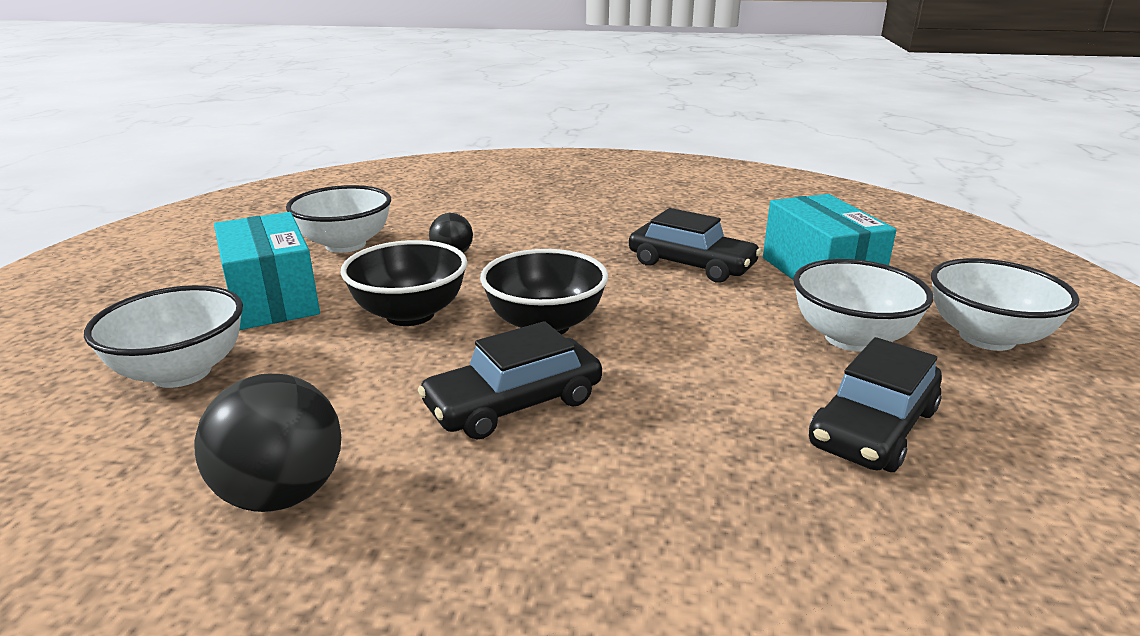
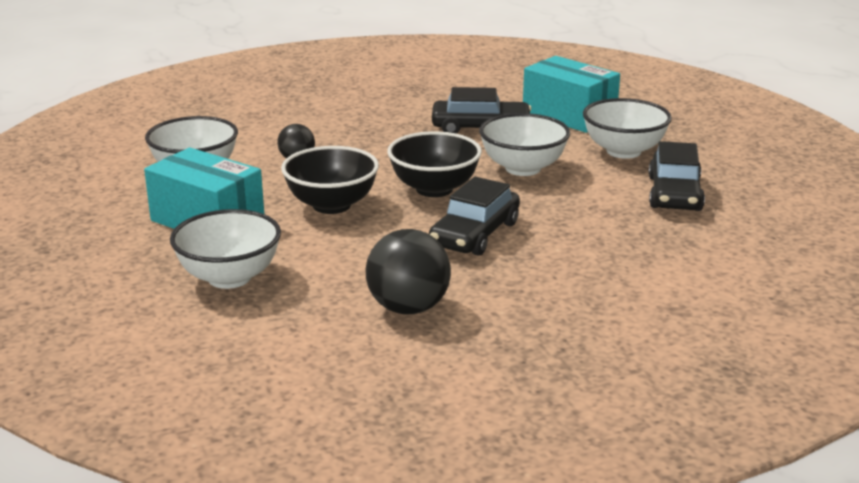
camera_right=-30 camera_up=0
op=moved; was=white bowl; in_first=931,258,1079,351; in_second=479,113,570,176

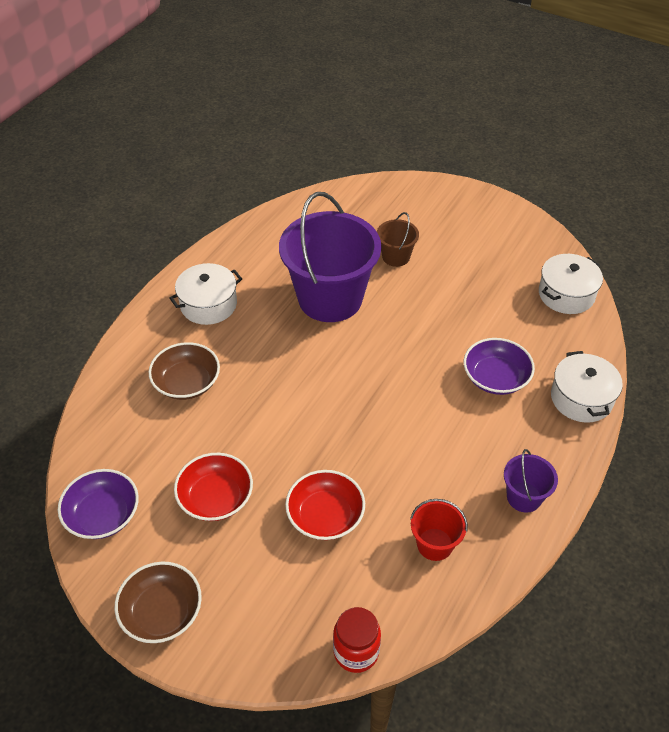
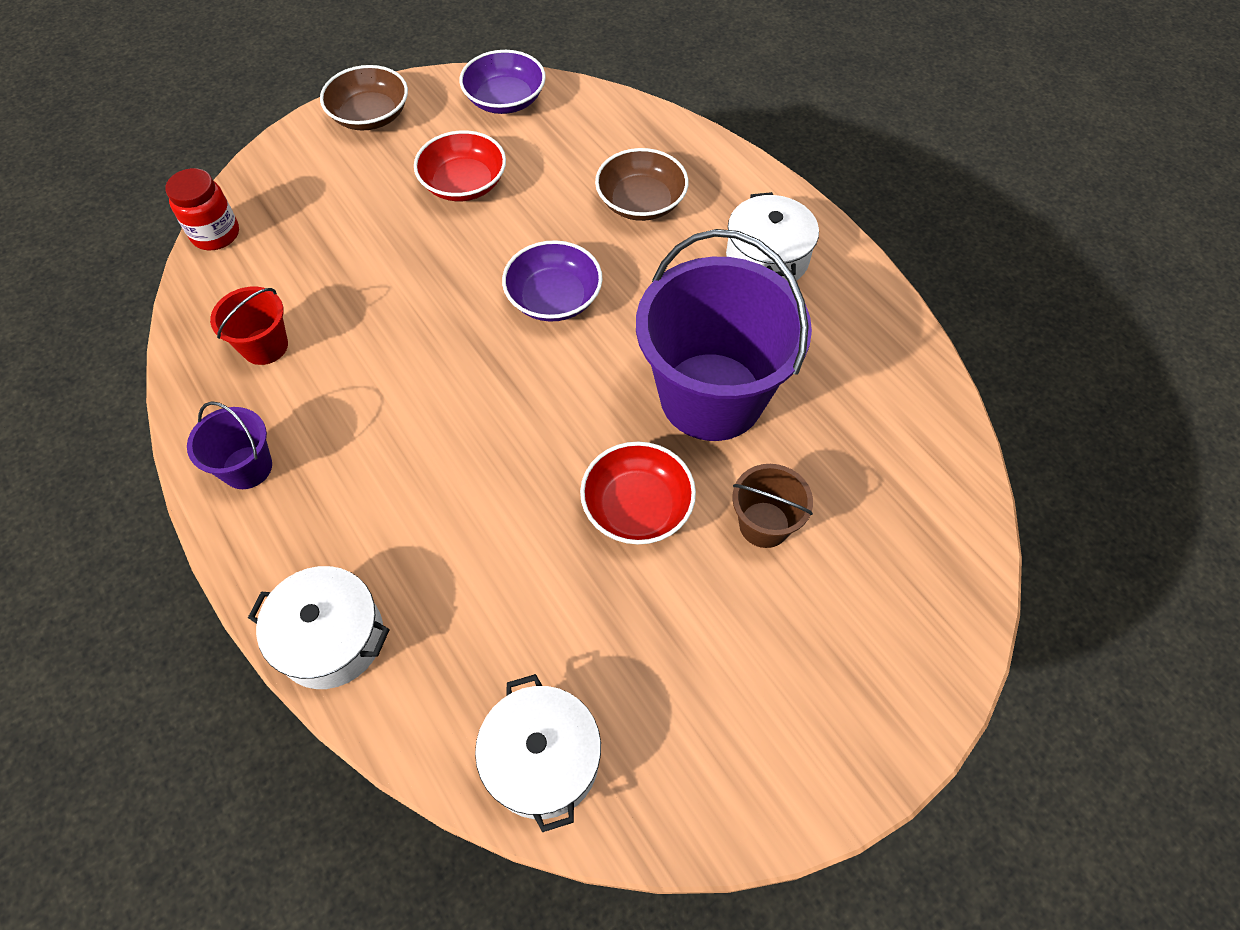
camera_right=115 camera_up=10
op=moved; was=purple bowl; in_first=464,338,535,395; in_second=502,240,603,322
op=moved; was=red bowl; in_first=285,470,365,540; in_second=580,442,696,544

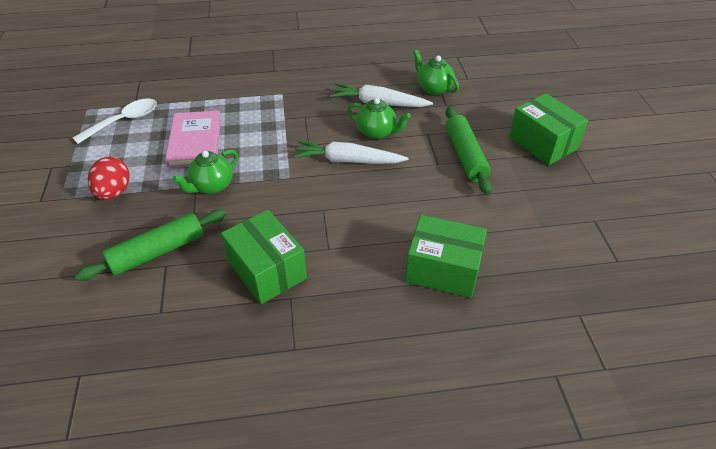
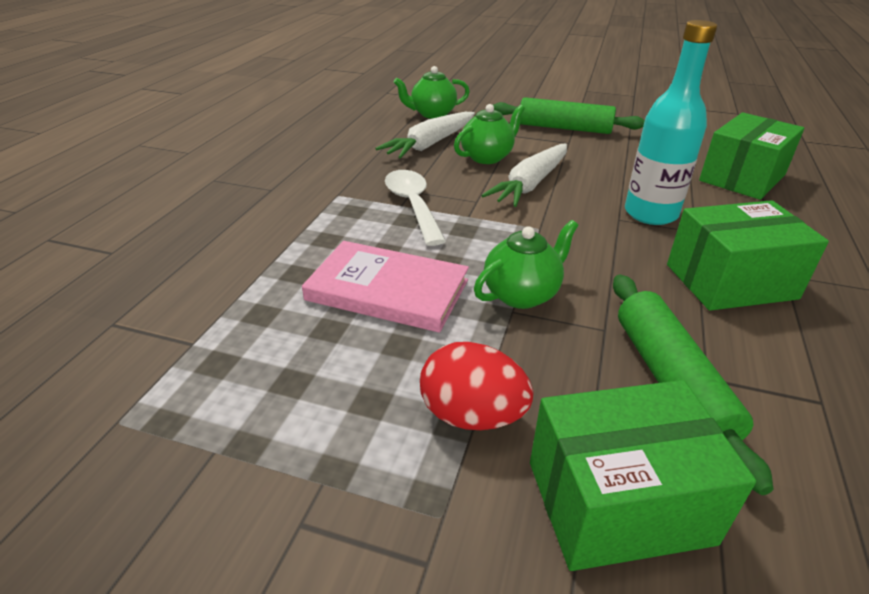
camera_right=-65 camera_up=-10
op=moved; was=green box; in_first=509,93,588,165; in_second=530,380,756,571
op=moved; was=white spoon; in_first=73,98,157,144; in_second=385,170,446,246
op=turned; was=green teapot; in_first=172,150,238,194; in_second=474,220,578,309; clockwise=-105
op=added; now=turquoise bottle; in_second=625,20,717,225

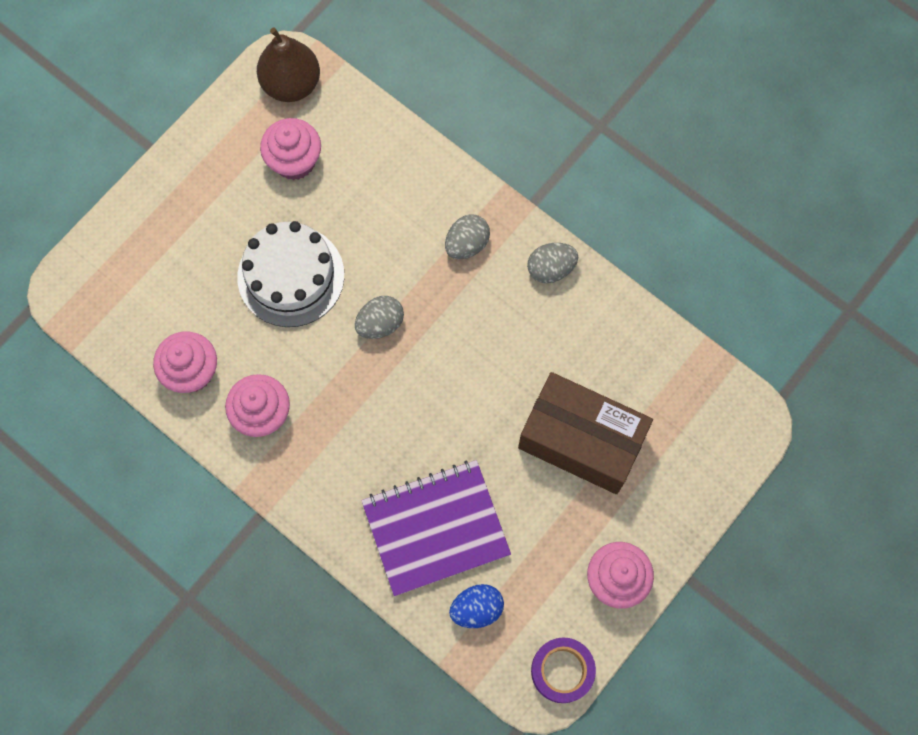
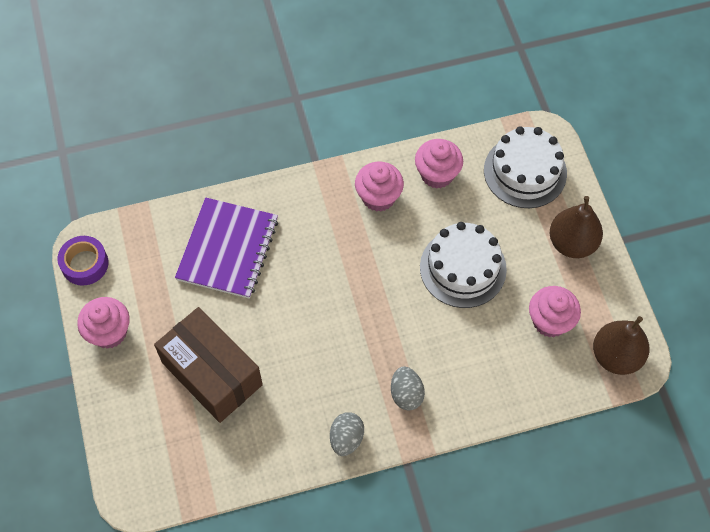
camera_right=125 camera_up=-10
op=removed; was=grey egg; in_first=355,296,404,339
op=turned; was=brown box; in_first=518,372,653,494; in_second=154,307,263,423; clockwise=75
op=removed; was=blue egg; in_first=449,584,504,628
op=added; now=white cake; in_second=484,126,567,208
op=added; now=brown pear; in_second=550,196,603,258

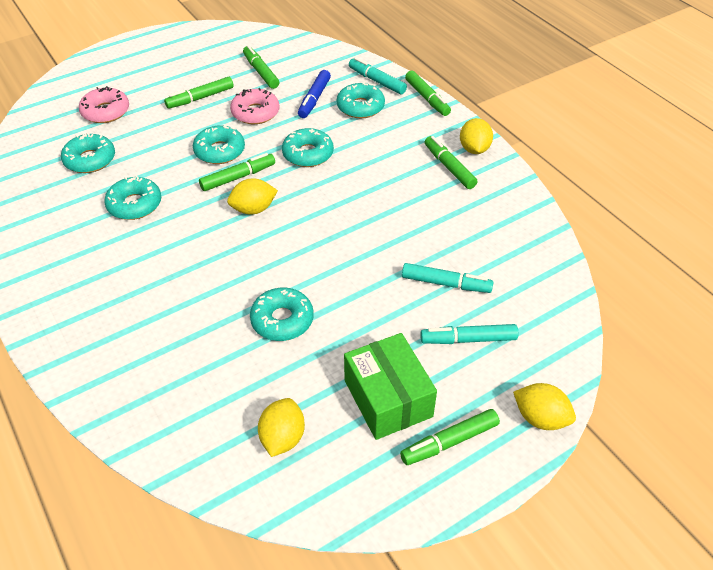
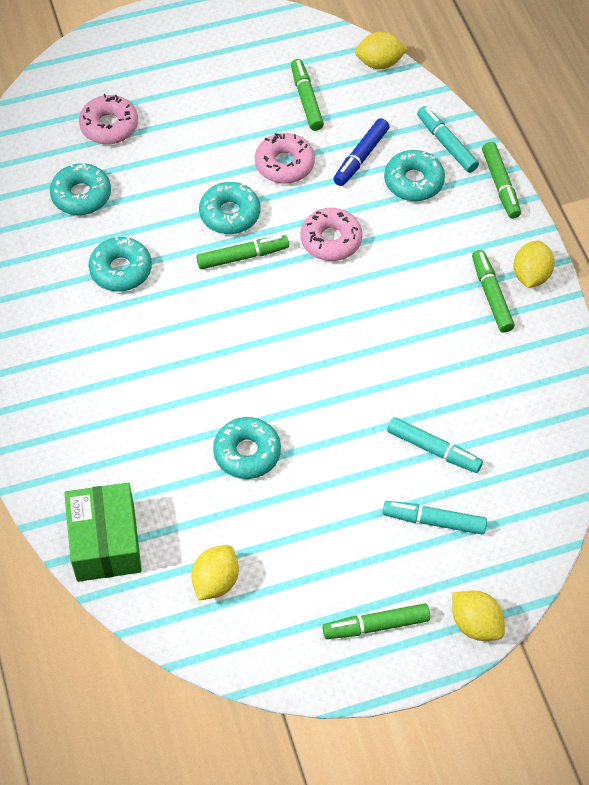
camera_right=15 camera_up=10
op=removed; was=green marker; in_first=164,77,234,109
op=recoloured; was=turquoise donut; now=pink donut; in_first=282,128,334,167; in_second=300,208,362,261
op=moved; was=yellow lemon; in_first=227,178,278,215; in_second=355,32,408,69
op=moved; was=green box; in_first=344,333,437,440; in_second=64,483,142,582

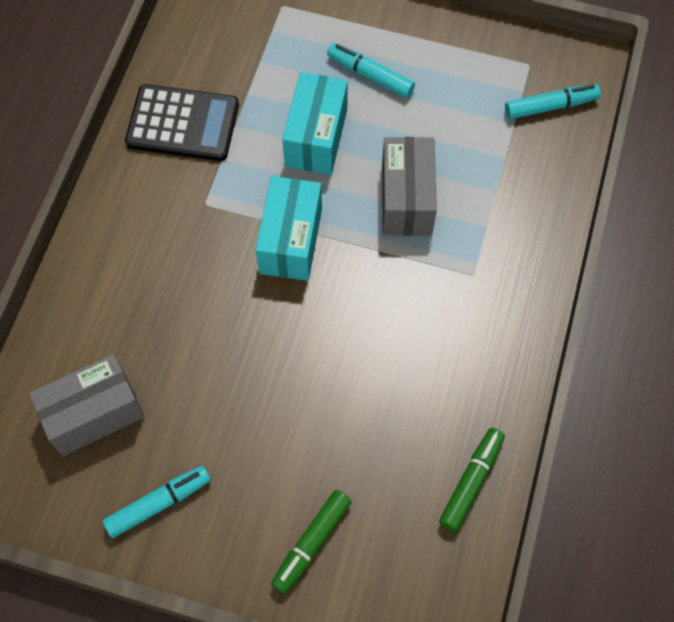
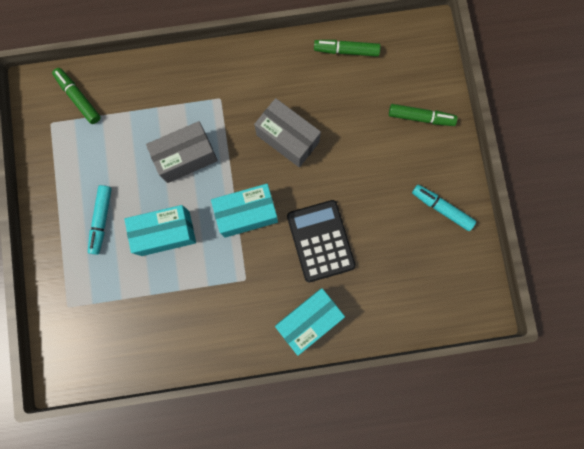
camera_right=-115 camera_up=15
op=moved; was=black calculator; in_first=125,84,239,161; in_second=287,200,356,282
op=recoloured; was=turquoise marker; now=green marker; in_first=505,84,601,119; in_second=52,68,101,124
op=moved; was=grey box; in_first=29,354,145,456; in_second=254,98,321,167
op=added; now=turquoise box; in_second=275,288,345,356

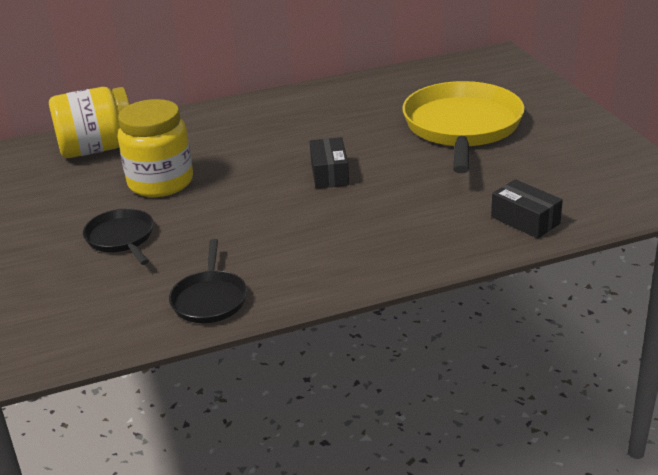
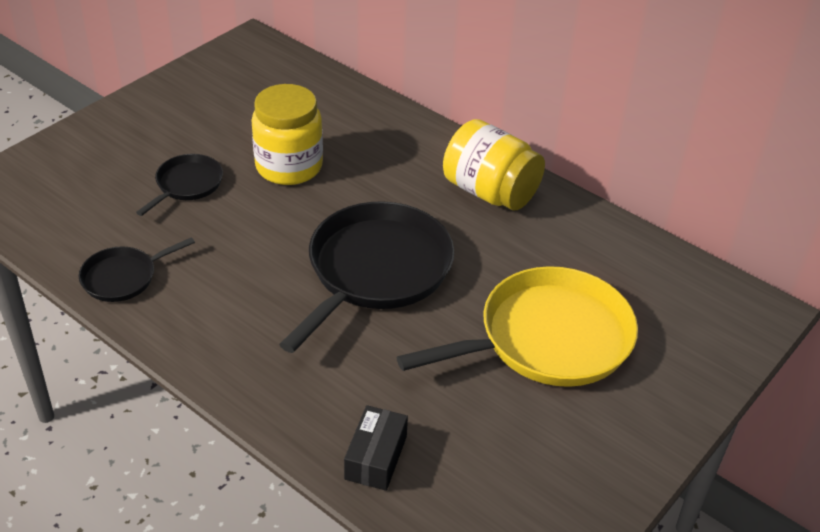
camera_right=55 camera_up=10
op=moved; was=yellow jar; in_first=49,87,130,158; in_second=443,119,545,210
op=replaced; was=black box; now=black pan; in_first=310,137,349,189; in_second=279,201,454,353

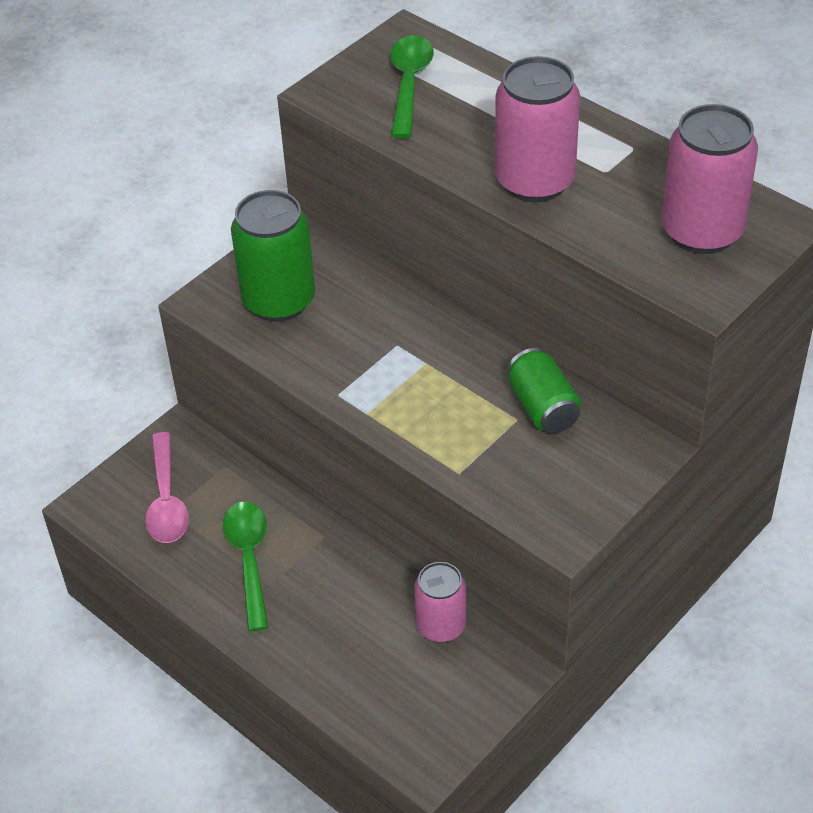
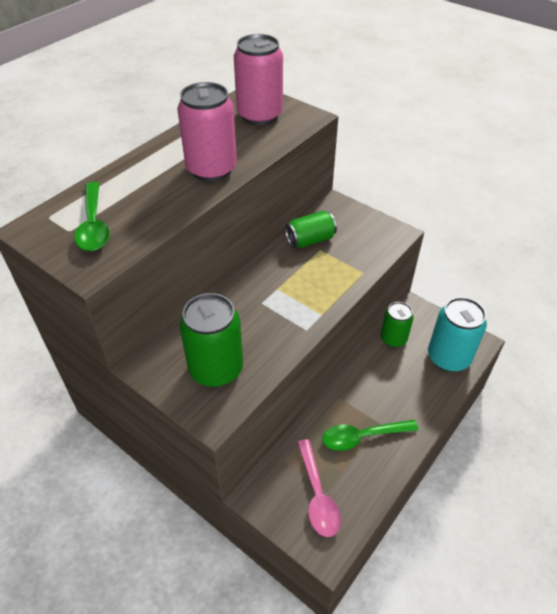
camera_right=-95 camera_up=0
op=turned; was=green spoon; in_first=390,35,434,138; in_second=74,182,110,251; clockwise=-105
op=turned; was=pink spoon; in_first=145,432,189,543; in_second=297,439,341,537; clockwise=90
op=recoloured; was=pink can; now=green can; in_first=414,562,466,642; in_second=381,302,414,348
op=added; now=turquoise can; in_second=428,297,487,372

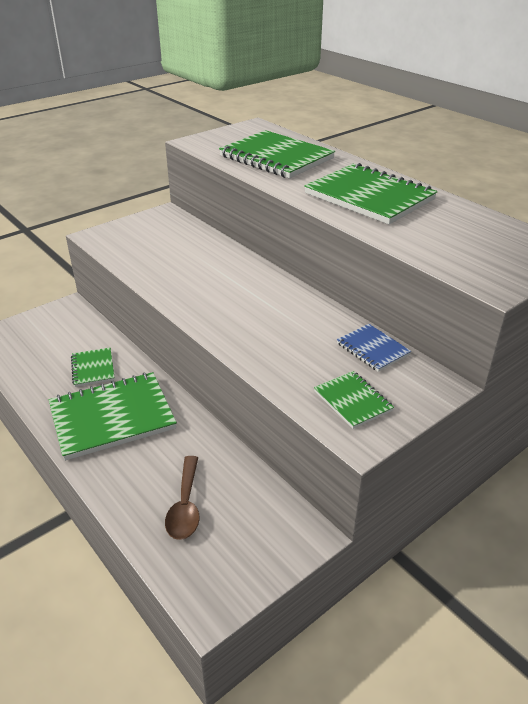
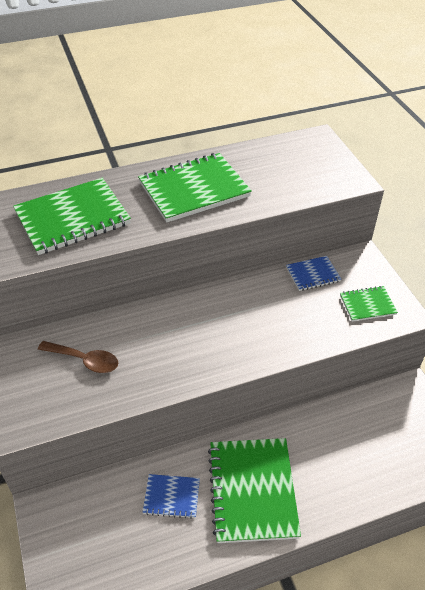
camera_right=-70 camera_up=10
op=recoloured; was=green notebook; now=blue notebook; in_first=71,348,115,387; in_second=143,474,200,519
op=moved; was=brown spoon; in_first=165,456,200,540; in_second=38,341,118,373

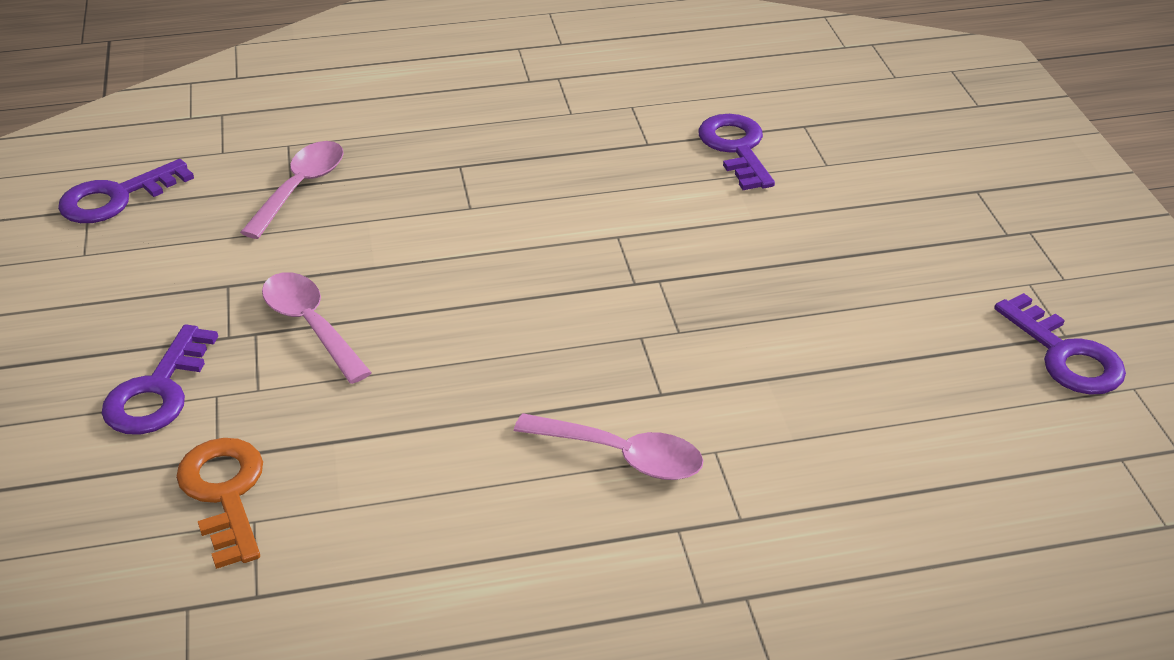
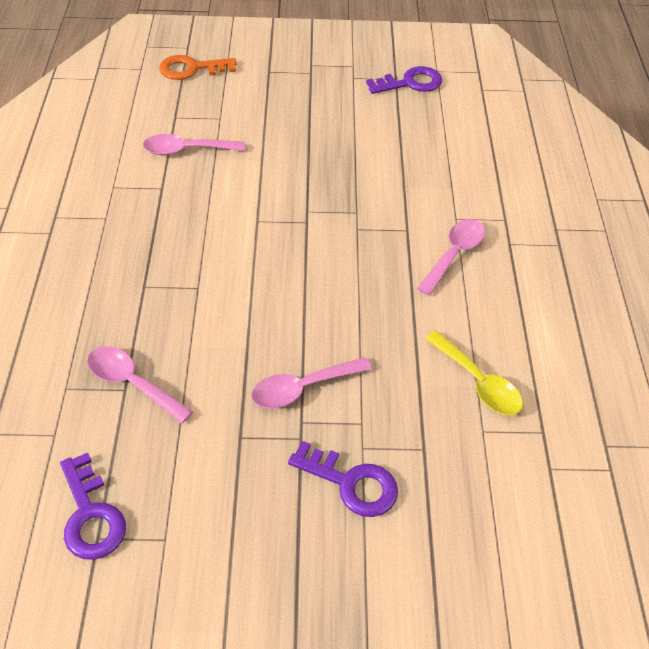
camera_right=-80 camera_up=10
op=replaced; was=purple key; now=pink spoon; in_first=698,114,775,190; in_second=143,134,245,155
op=moved; was=orange key; in_first=176,438,263,569; in_second=159,55,237,80
op=added; now=yellow spoon; in_second=425,331,523,415

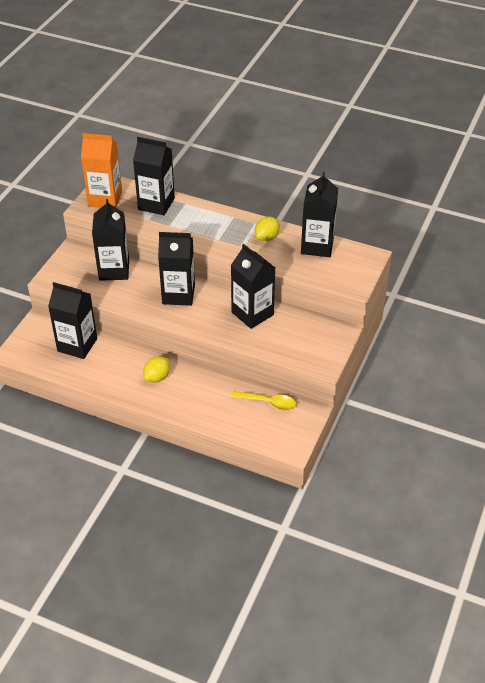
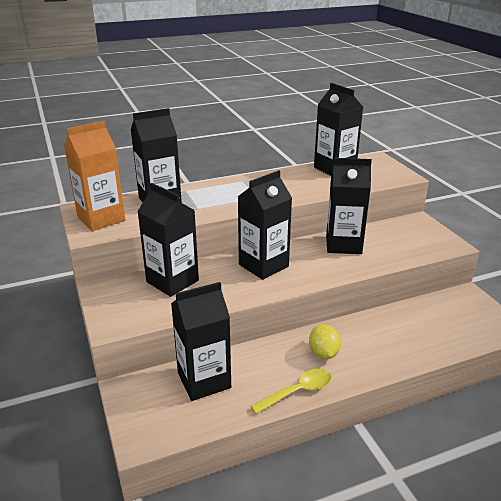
camera_right=-45 camera_up=-15
op=removed; was=yellow lemon; in_first=255,217,280,241
op=moved; was=yellow spoon; in_first=231,391,296,410; in_second=251,369,332,414

